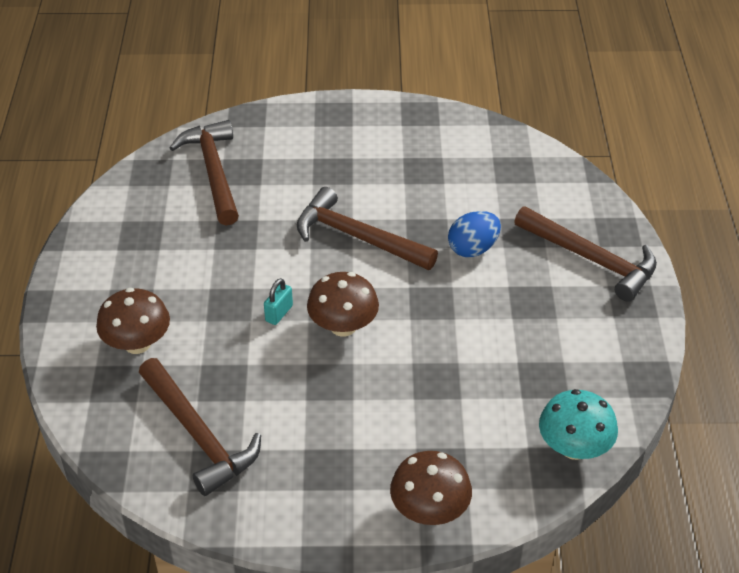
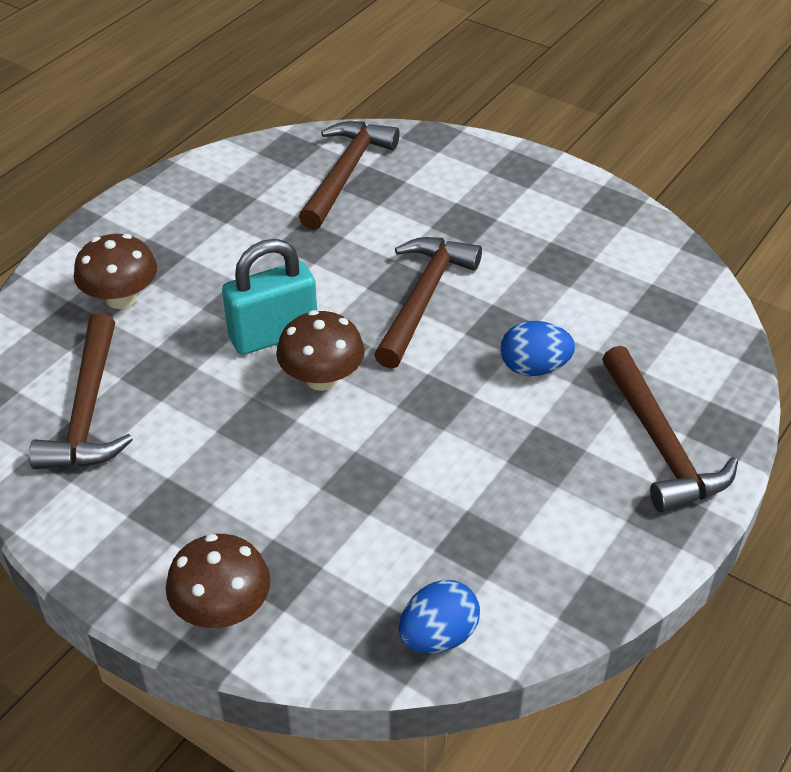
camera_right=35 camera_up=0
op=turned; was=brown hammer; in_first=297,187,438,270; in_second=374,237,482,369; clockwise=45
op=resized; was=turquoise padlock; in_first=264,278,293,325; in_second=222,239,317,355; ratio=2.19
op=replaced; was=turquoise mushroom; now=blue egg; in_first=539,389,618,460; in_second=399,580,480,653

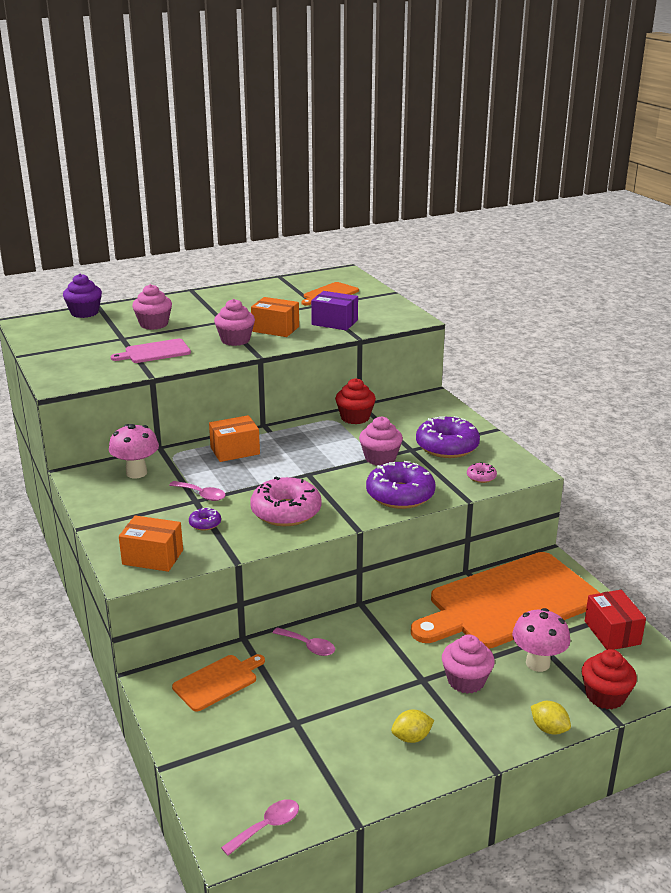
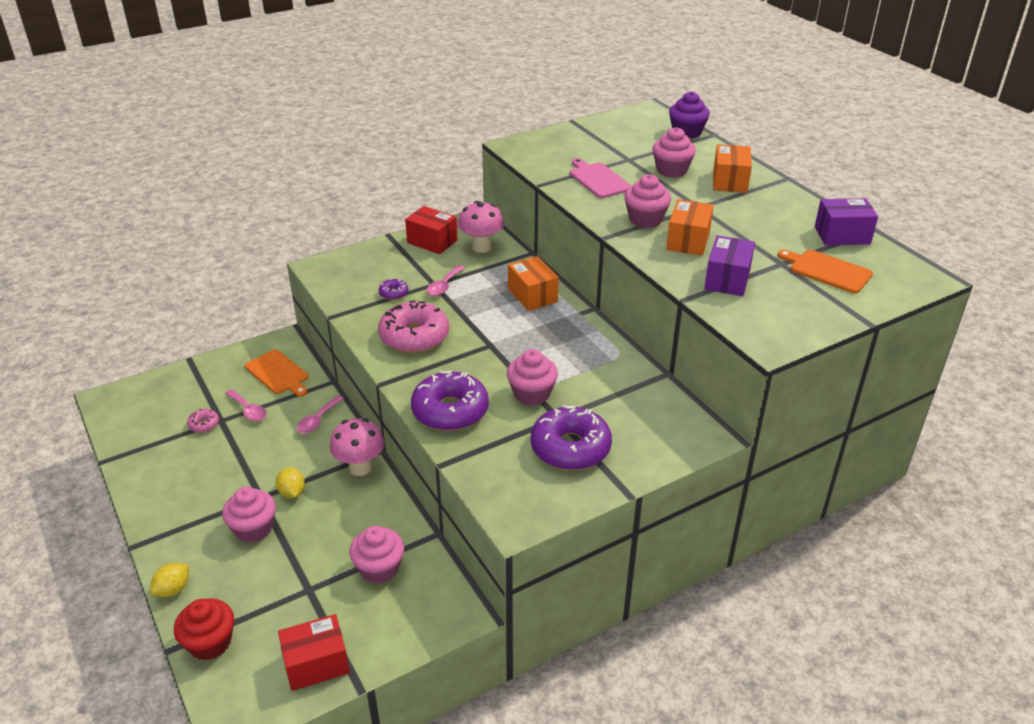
camera_right=85 camera_up=10
op=removed; was=red cupcake; in_first=335,378,376,424
op=moved; was=pink donut; in_first=467,462,497,483; in_second=187,409,219,433
op=moved; was=orange box; in_first=119,516,183,572; in_second=713,144,752,193
op=replaced; was=orange cutting board; now=pink cupcake; in_first=411,552,600,649; in_second=349,526,404,584
op=moved; was=pink mushroom; in_first=512,608,570,672; in_second=330,418,384,476
op=moved; was=yellow lemon; in_first=391,710,434,743; in_second=275,467,305,498
op=moved; was=pink spoon; in_first=221,799,299,856; in_second=225,389,267,421
op=added; now=purple box; in_second=815,198,878,245
op=added; now=red box; in_second=405,206,458,254

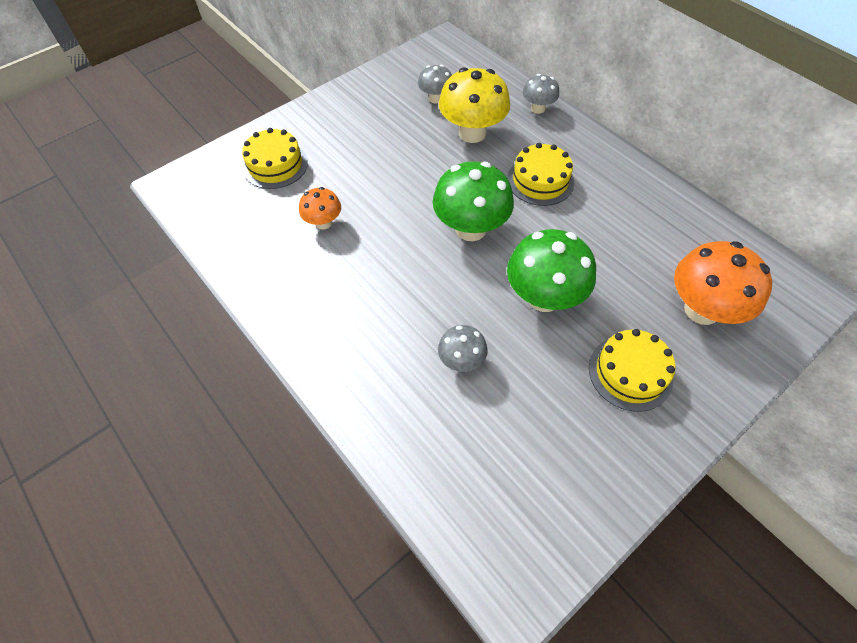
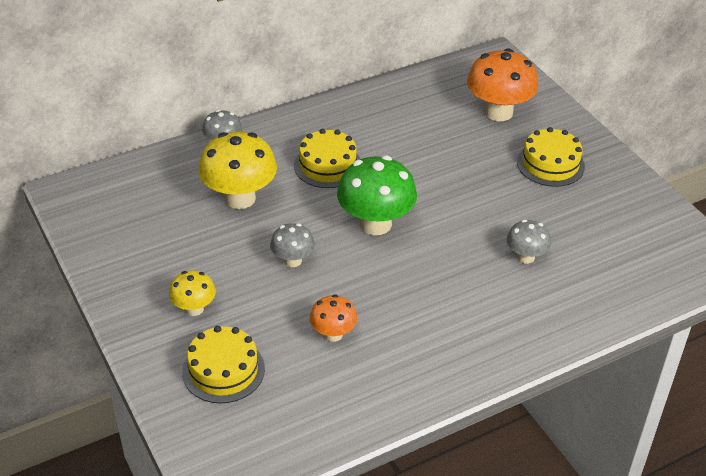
camera_right=-80 camera_up=-15
op=moved; was=grey mushroom; in_first=418,65,452,104; in_second=270,223,315,267
op=removed; was=green mushroom; in_first=507,229,596,312
op=added; now=yellow mushroom; in_second=169,270,216,316

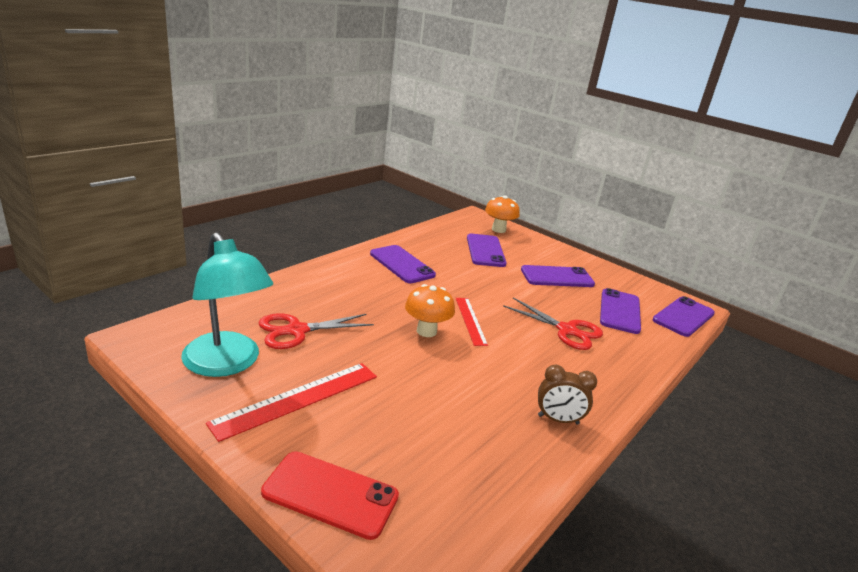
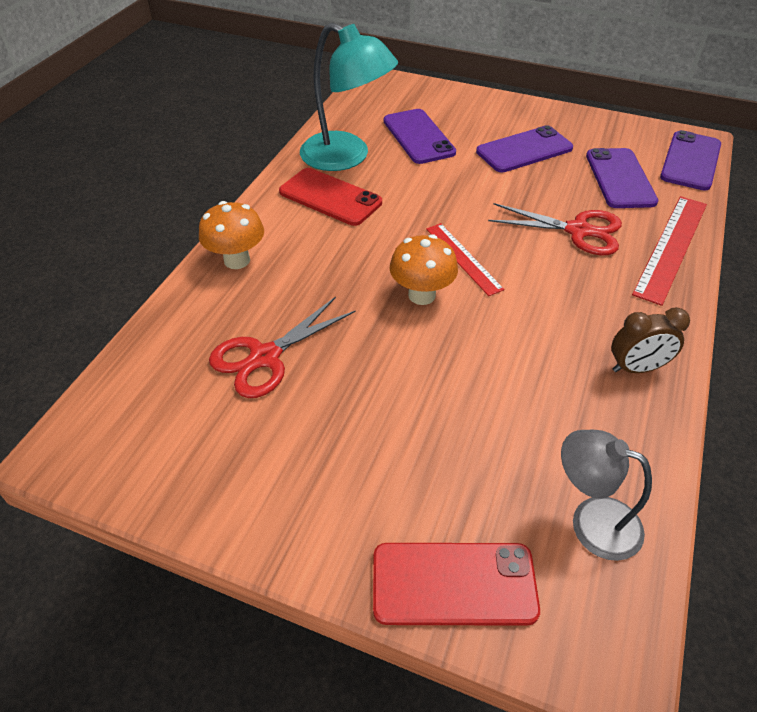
camera_right=-15 camera_up=20
op=moved; was=orange mushroom; in_first=485,195,520,233; in_second=199,201,264,269
op=moved; was=turquoise lamp; in_first=181,233,273,377; in_second=300,23,398,171
op=recoloured; was=purple phone; now=red phone; in_first=370,245,436,283; in_second=279,168,382,226
op=moved; was=red ruler; in_first=206,363,377,442; in_second=632,196,707,306
op=added; now=grey lamp; in_second=561,430,652,561

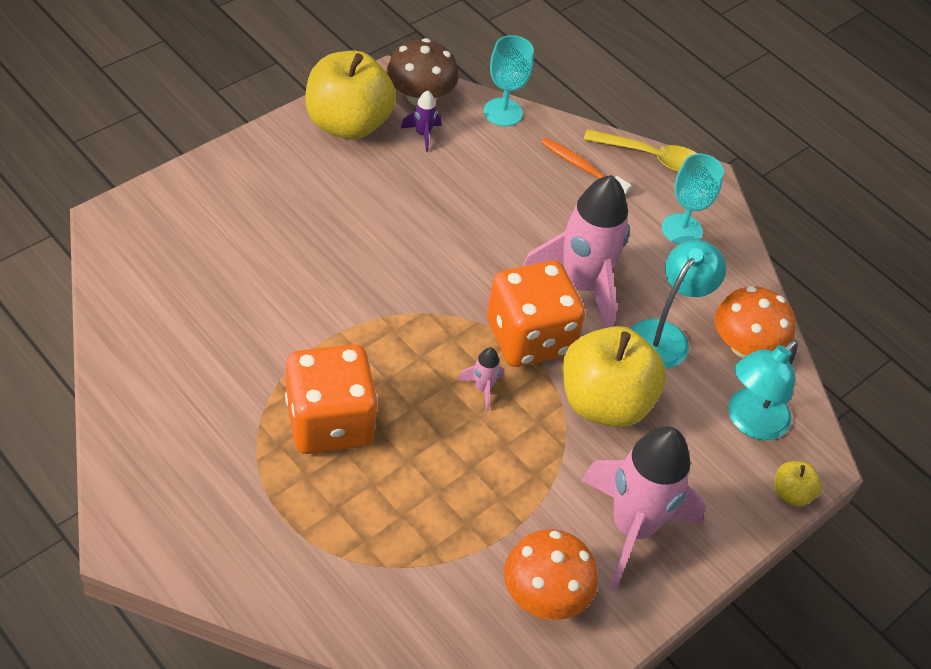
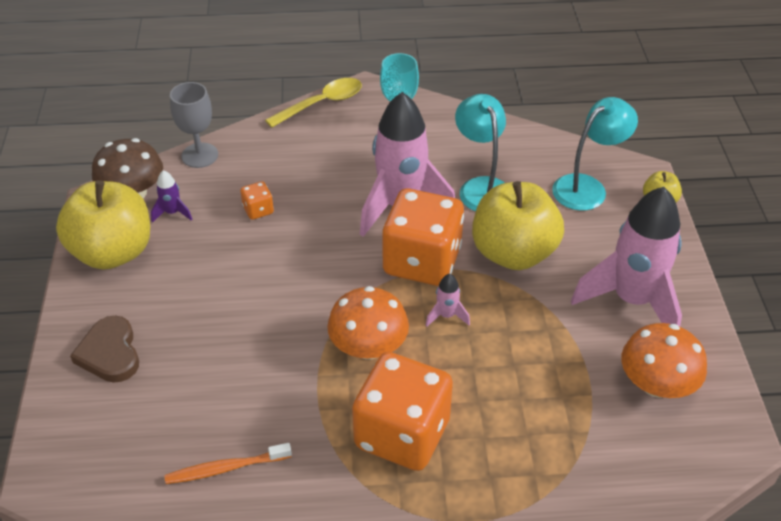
camera_right=-45 camera_up=-5
op=recoloured; was=turquoise goblet; now=grey goblet; in_first=484,35,534,126; in_second=170,82,218,168
op=moved; was=orange toothbrush; in_first=541,137,631,196; in_second=165,443,292,484
op=moved; was=orange mushroom; in_first=715,286,796,358; in_second=327,286,409,360
op=turned; was=turquoise lamp; in_first=728,340,798,440; in_second=552,97,638,211; clockwise=-120
op=added; now=orange dice; in_second=240,181,274,220
op=added; now=brown heart; in_second=70,315,139,383

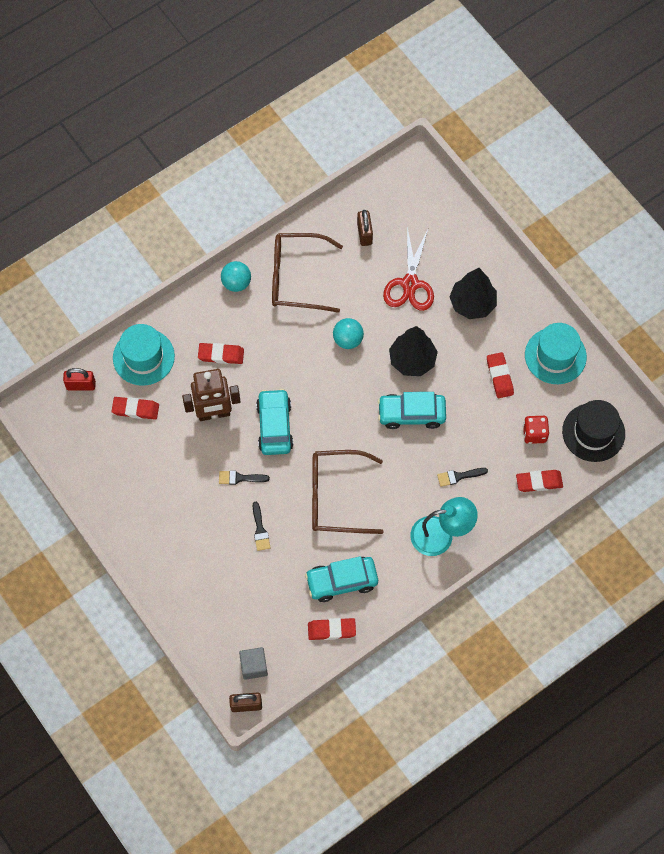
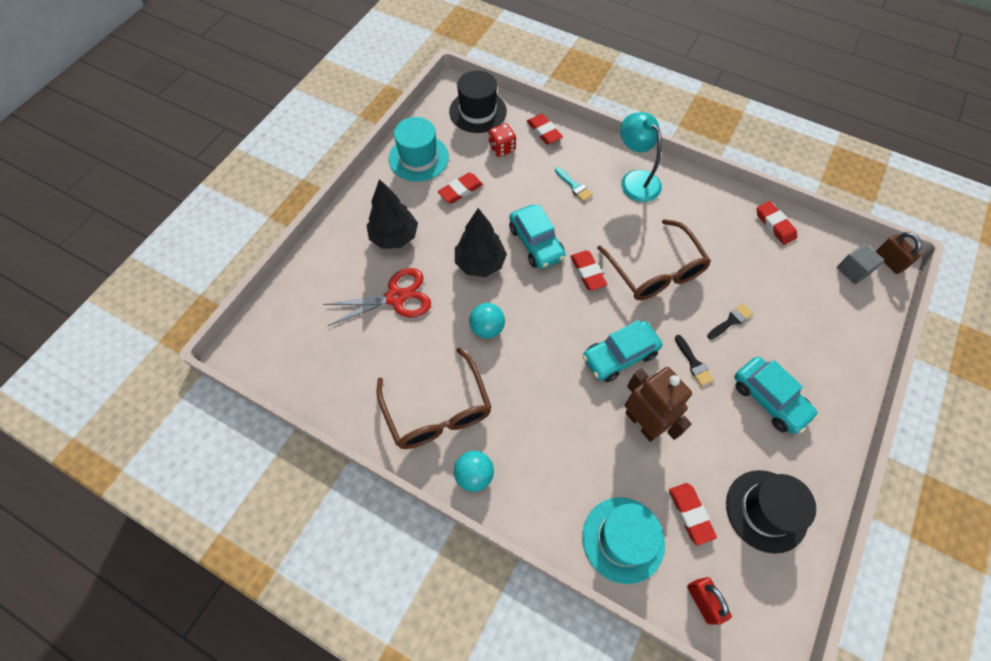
camera_right=-115 camera_up=-5
op=removed; was=brown padlock; in_first=357,210,373,246
op=moved; was=red eraser; in_first=198,343,244,364; in_second=570,251,607,291
op=recoloured; was=black brush; now=turquoise brush; in_first=437,468,488,487; in_second=555,167,593,202
op=moved; was=turquoise car; in_first=305,556,378,602; in_second=734,357,818,434
op=added; now=black hat; in_second=726,470,816,554

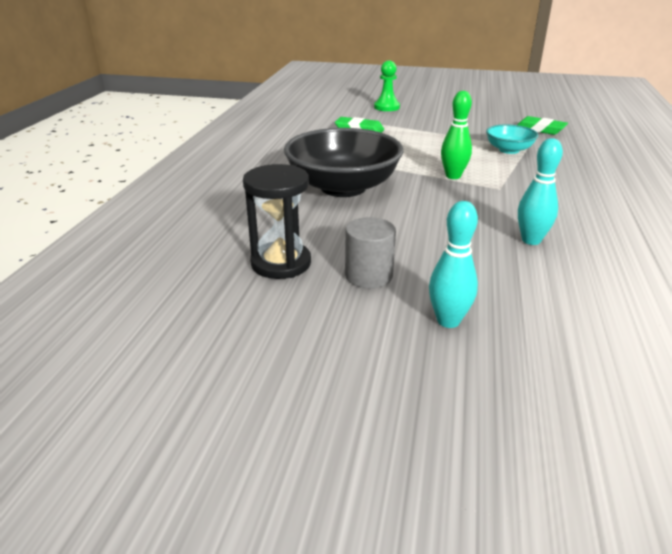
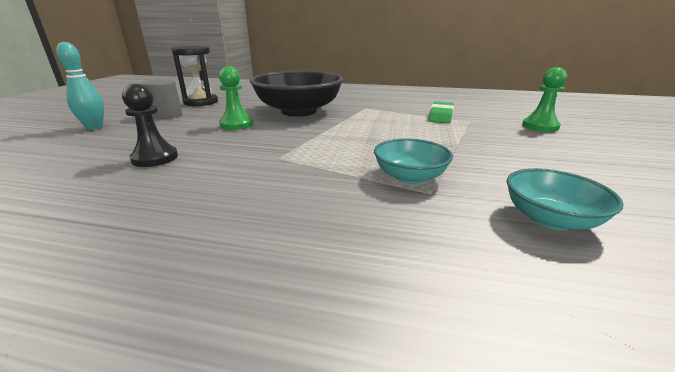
camera_right=90 camera_up=-5
op=removed; was=green bowling pin; in_first=441,91,472,179
op=replaced; was=green eraser; now=turquoise bowl; in_first=517,116,568,135; in_second=507,168,624,230
op=replaced; was=turquoise bowling pin; now=black pawn; in_first=518,138,563,245; in_second=122,84,178,167
op=added; now=green pawn; in_second=219,66,253,130

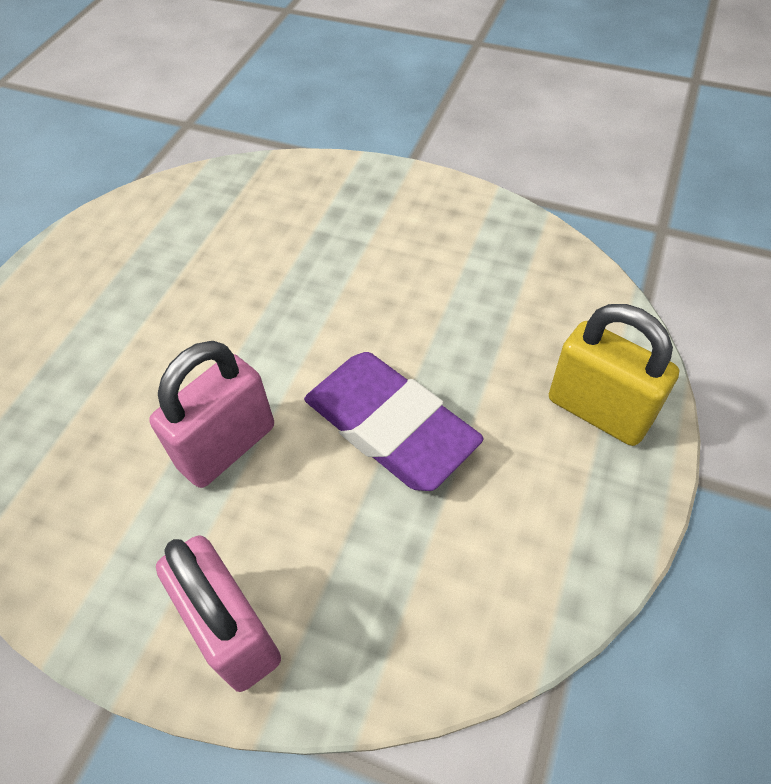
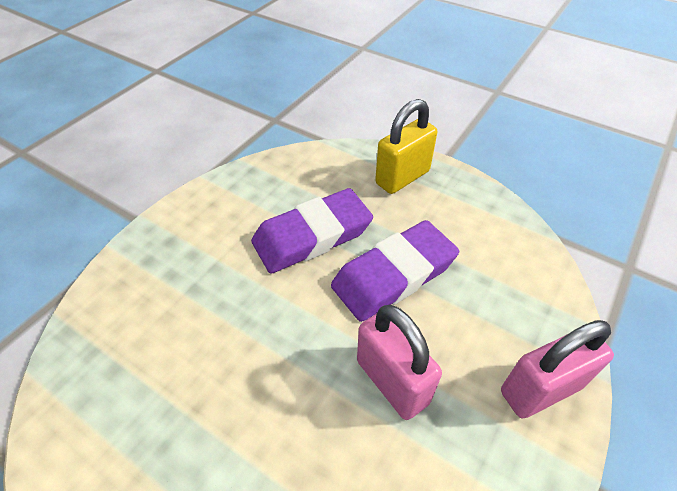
camera_right=-80 camera_up=-5
op=added; now=purple eraser; in_second=251,188,373,274

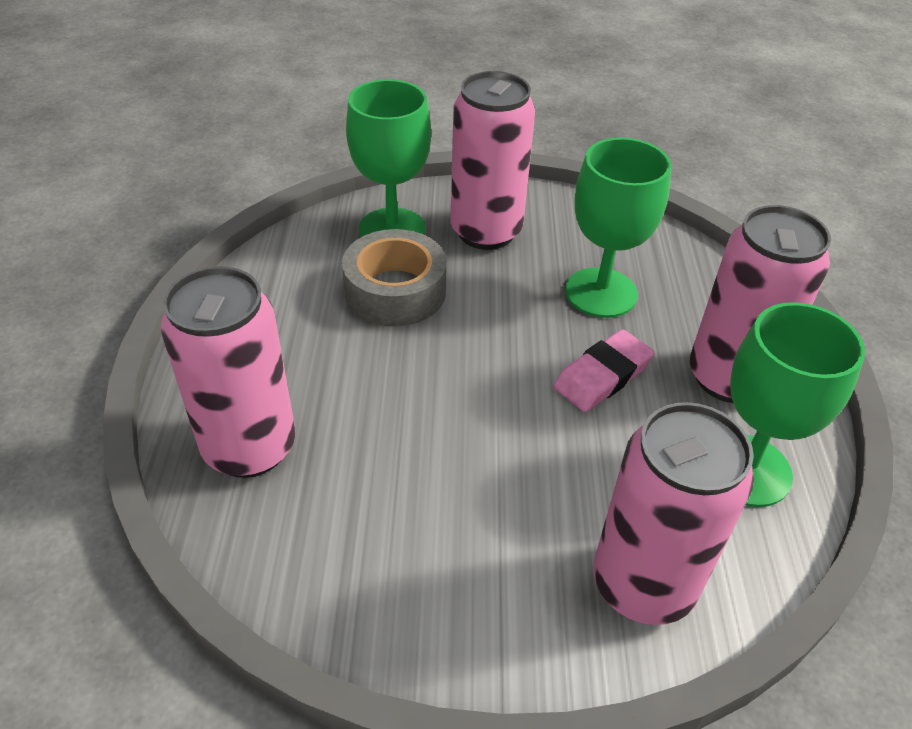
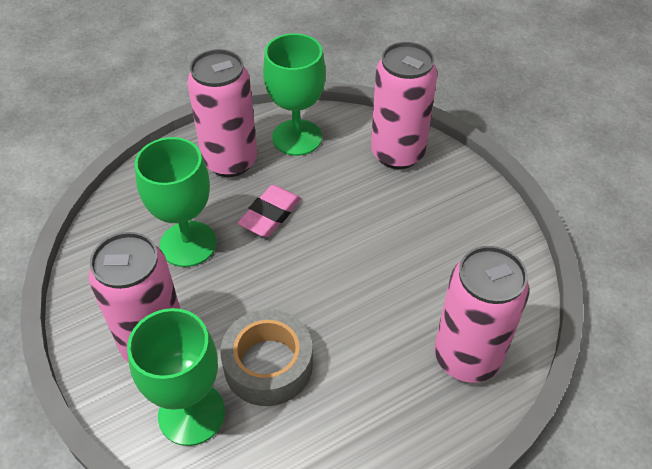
camera_right=-120 camera_up=5
op=turned; was=pink eraser; in_first=553,329,654,412; in_second=237,185,301,237; clockwise=-75

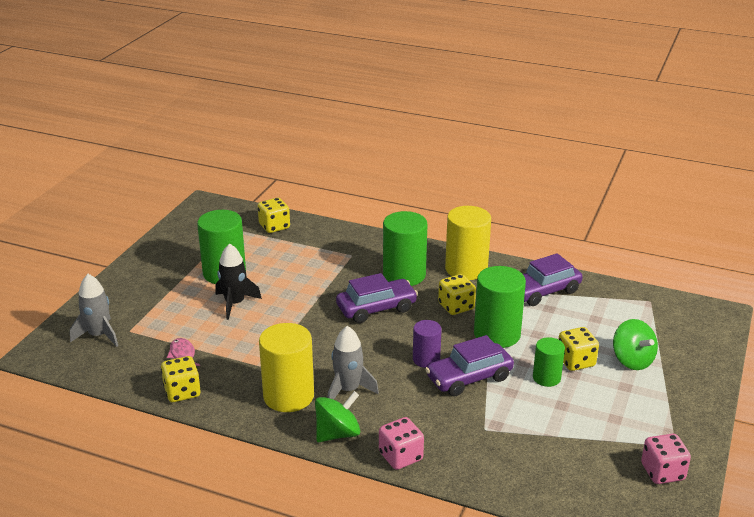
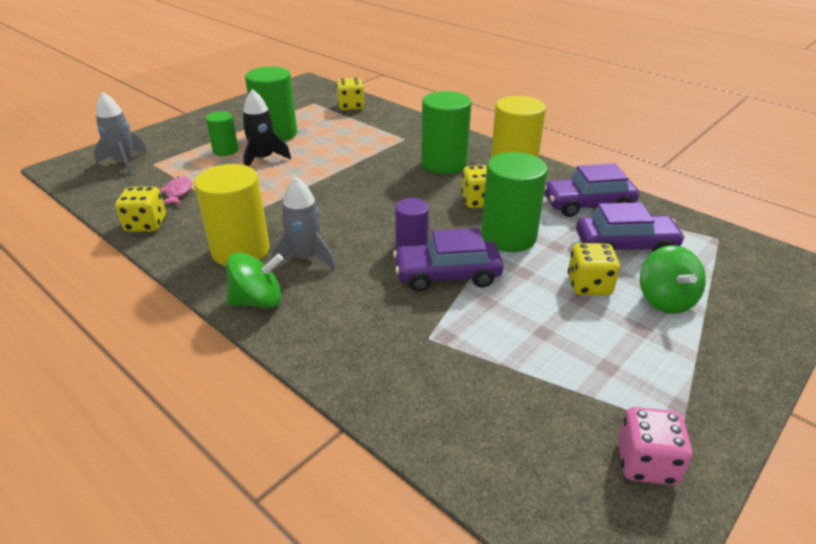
camera_right=20 camera_up=5
op=moved; was=purple car; in_first=336,273,418,323; in_second=576,202,686,252
op=moved; was=green cylinder; in_first=533,337,565,387; in_second=206,111,239,156
op=removed; was=pink dice; in_first=379,417,424,470

